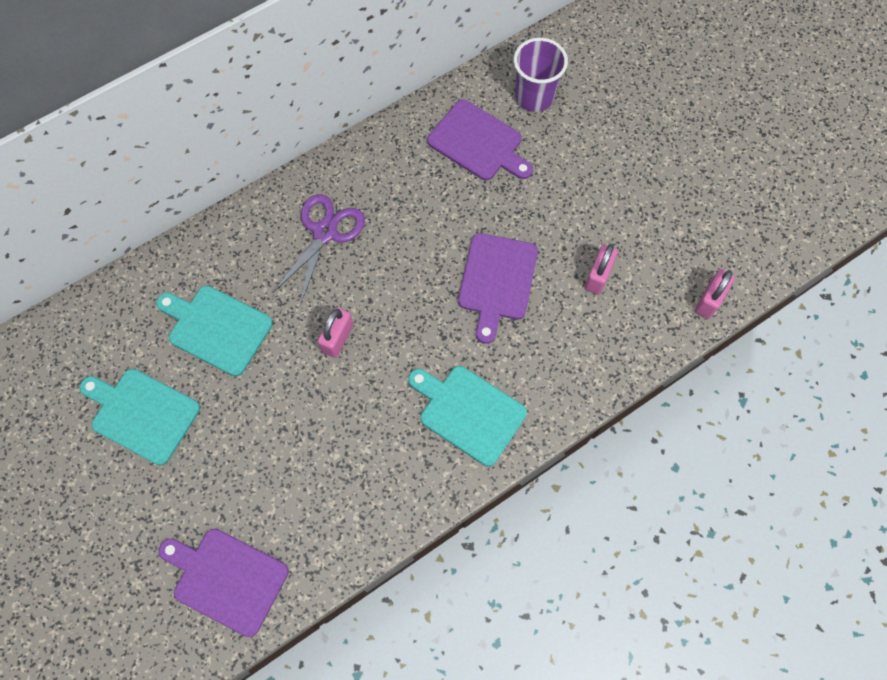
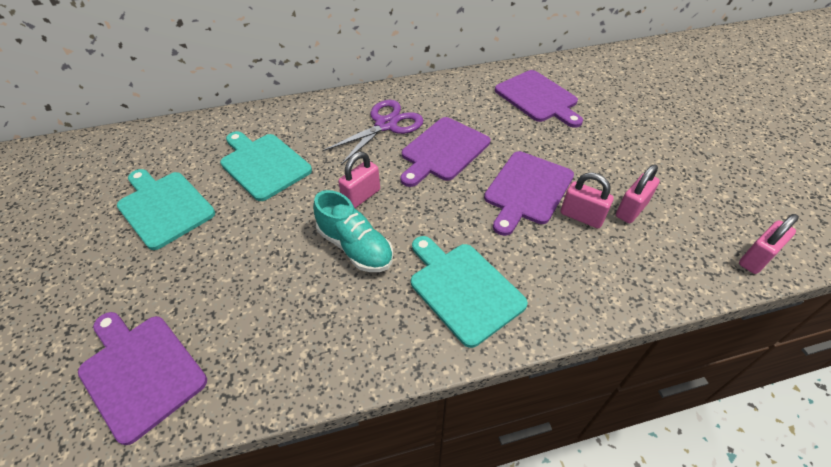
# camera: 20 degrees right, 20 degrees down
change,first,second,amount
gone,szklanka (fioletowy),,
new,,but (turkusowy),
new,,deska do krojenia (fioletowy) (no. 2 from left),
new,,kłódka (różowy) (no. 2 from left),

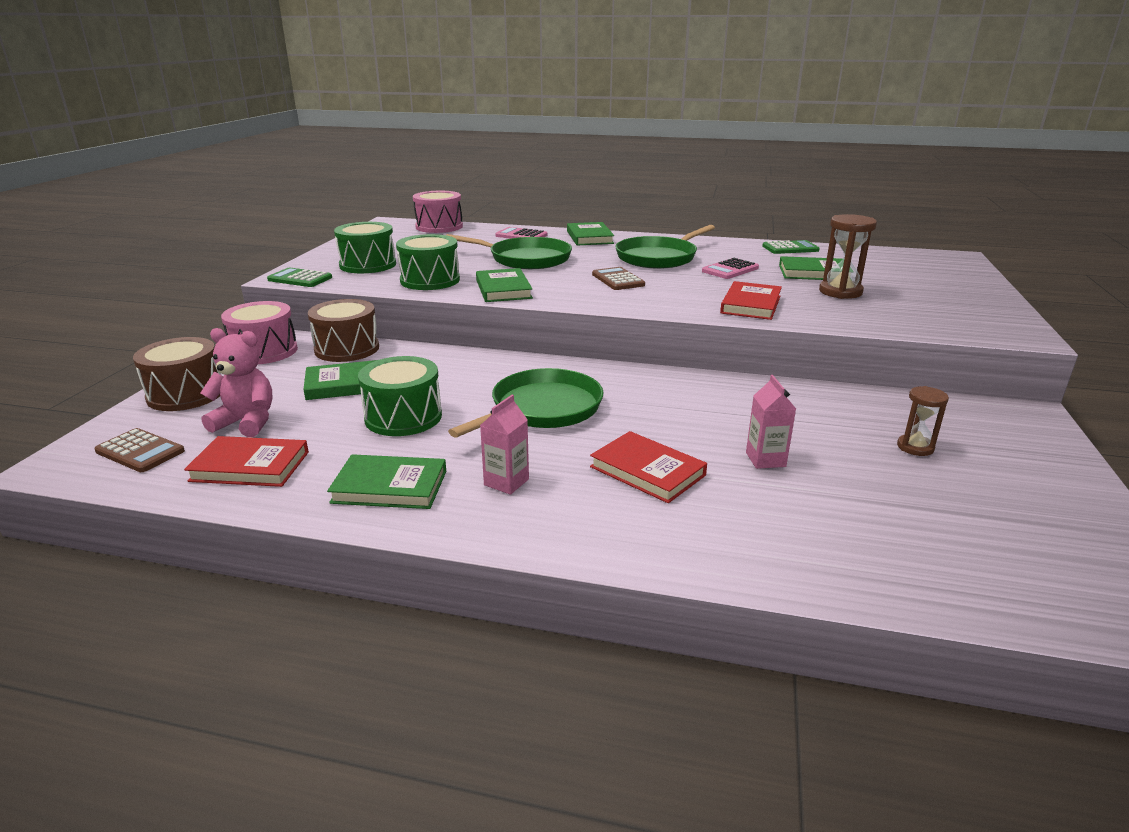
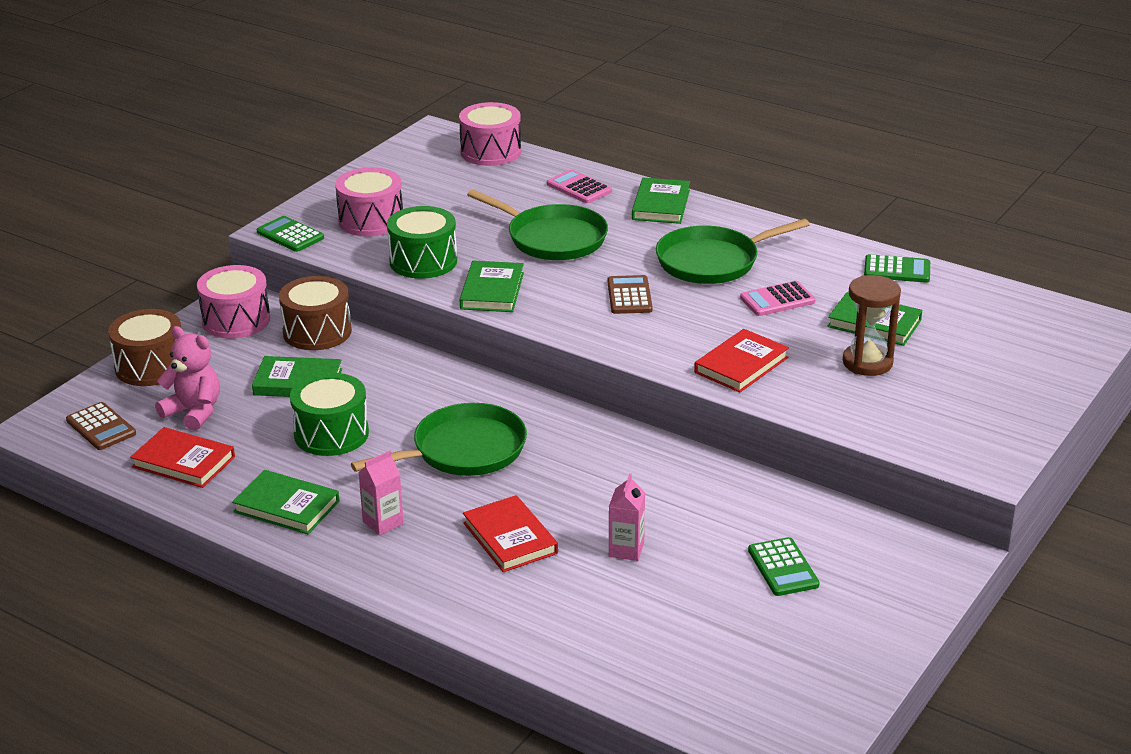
# camera: 20 degrees right, 5 degrees up
change,first,second,amount
swapped,klepsydra (brązowy) (no. 2 from left),kalkulator (zielony) (no. 2 from left),
repainted,bęben (zielony) (no. 1 from left),bęben (różowy) (no. 2 from left),

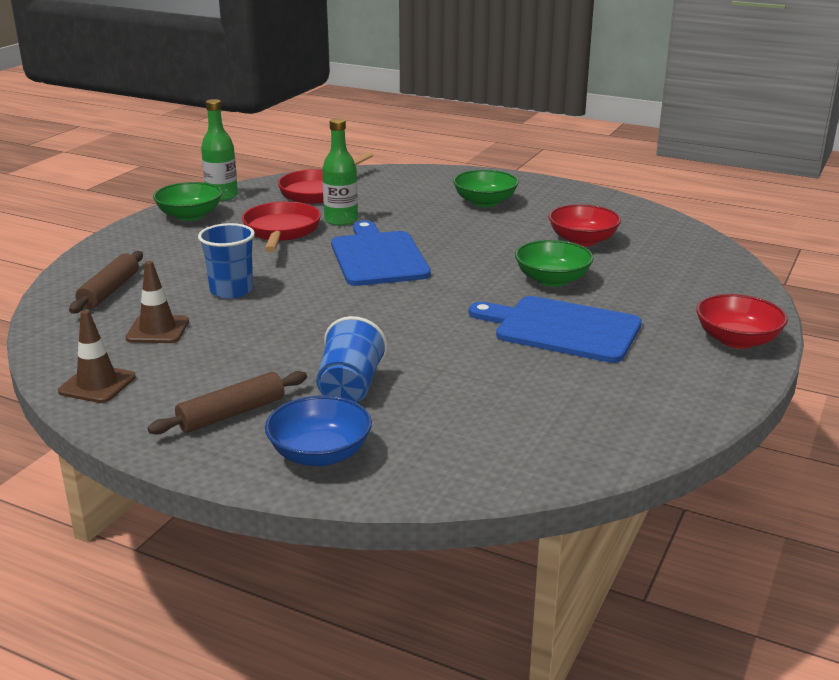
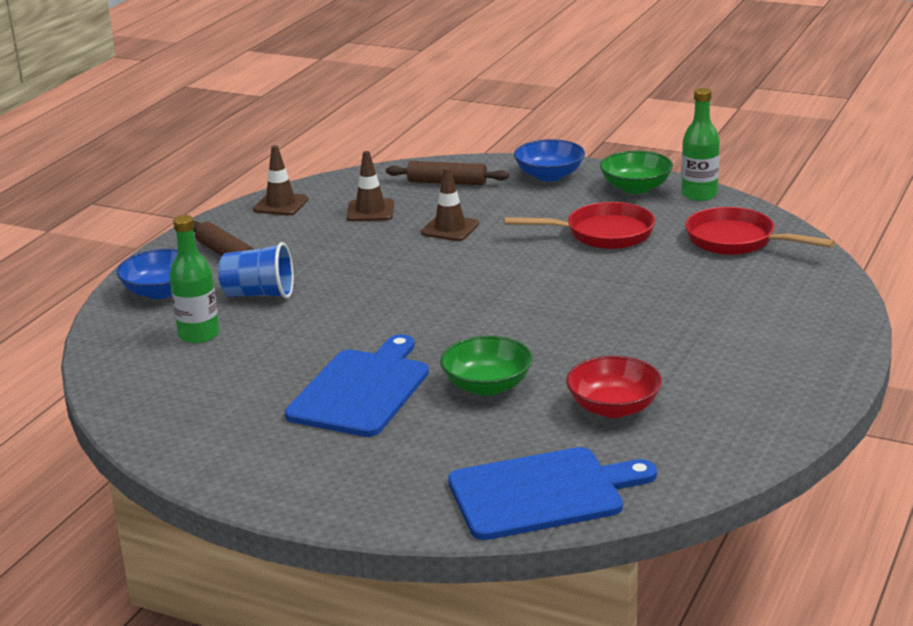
# camera: 90 degrees right, 0 degrees up
change,first,second,amount
gone,miska (zielony) (no. 2 from left),,
gone,miska (czerwony) (no. 2 from left),,
new,,miska (niebieski) (no. 2 from left),
shifted,butelka (zielony) (no. 2 from left in the first image),butelka (zielony) (no. 1 from left),
shifted,deska do krojenia (niebieski) (no. 1 from left in the first image),deska do krojenia (niebieski) (no. 2 from left),
swapped,szklanka (niebieski) (no. 1 from left),pachołek (brązowy) (no. 3 from left),

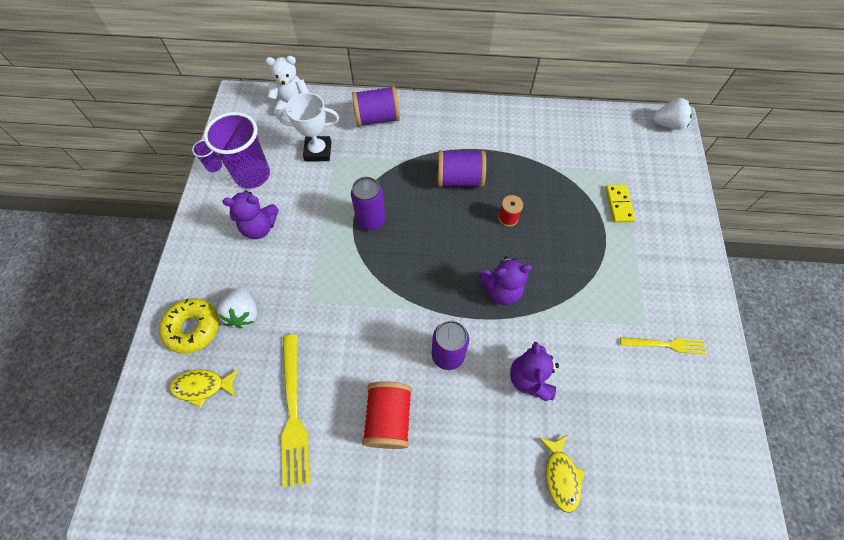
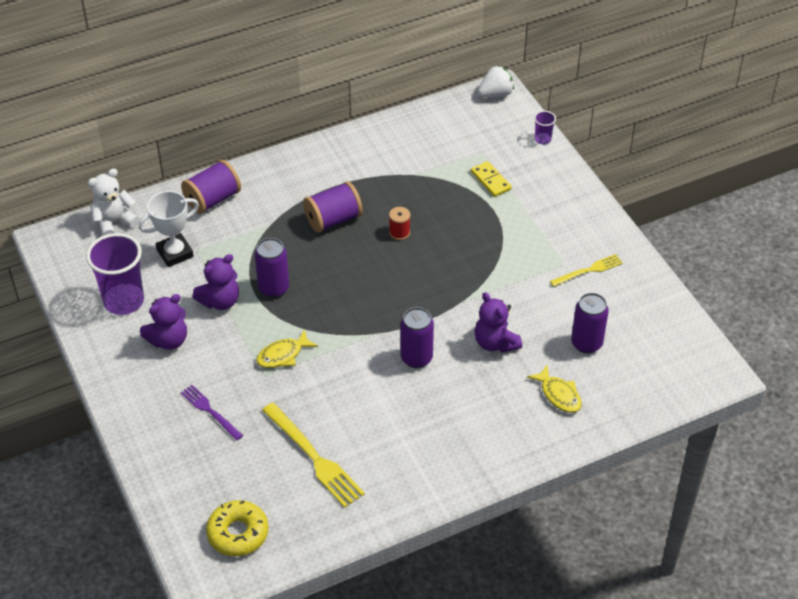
# camera: 30 degrees left, 15 degrees down
change,first,second,amount
gone,szpulka (czerwony) (no. 1 from left),,
new,,puszka (fioletowy) (no. 3 from left),
shifted,donut (żółty),,
shifted,ryba (żółty) (no. 1 from left),,
shifted,szklanka (fioletowy) (no. 1 from left in the first image),szklanka (fioletowy) (no. 2 from left),
shifted,miś (fioletowy) (no. 2 from left),,
swapped,truskawka (biały) (no. 1 from left),widelec (fioletowy),

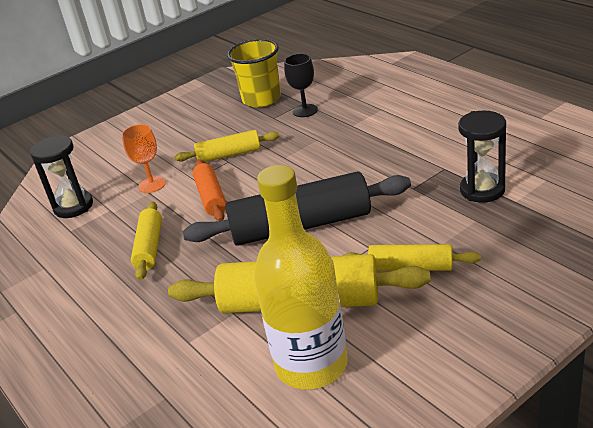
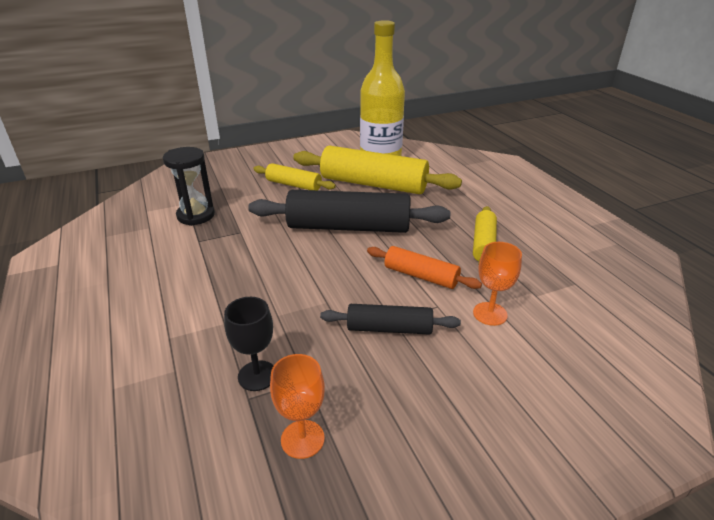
# camera: 170 degrees left, 0 degrees up
change,first,second,amount
gone,klepsydra (czarny) (no. 1 from left),,
swapped,szklanka (żółty),kielich (pomarańczowy) (no. 1 from left),
repainted,wałek do ciasta (żółty) (no. 2 from left),wałek do ciasta (czarny) (no. 2 from left),
rotated,wałek do ciasta (pomarańczowy),,60 degrees counterclockwise

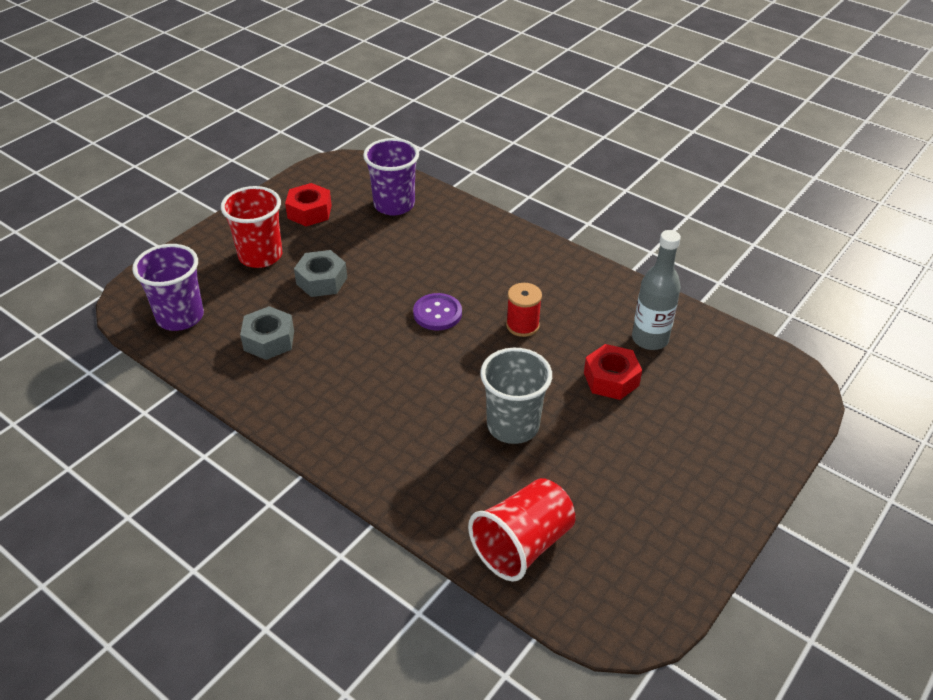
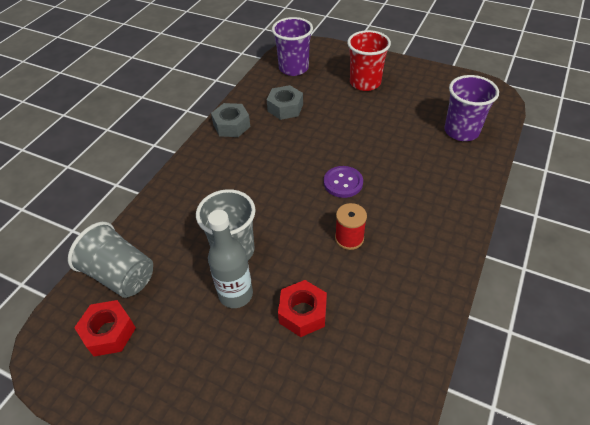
# camera: 80 degrees right, 5 degrees up
change,first,second,amount
shifted,nakrętka (czerwony) (no. 1 from left),,
shifted,nakrętka (szary) (no. 2 from left in the first image),nakrętka (szary) (no. 1 from left),
shifted,butelka (szary),,
repainted,szklanka (czerwony) (no. 2 from left),szklanka (szary) (no. 1 from left),

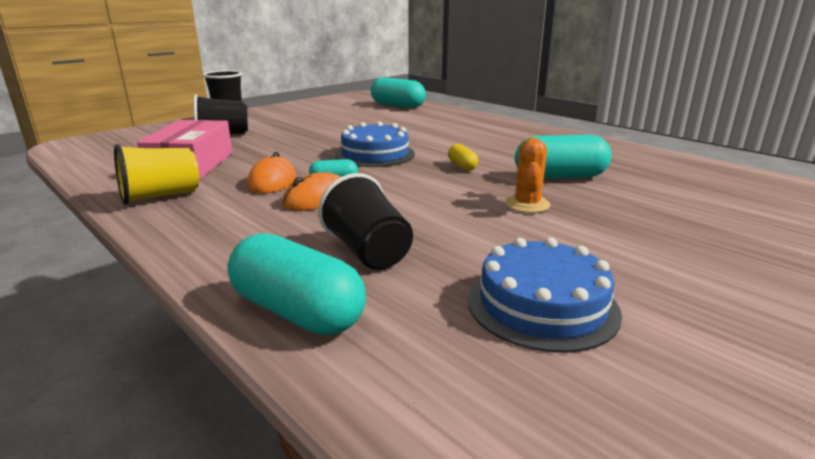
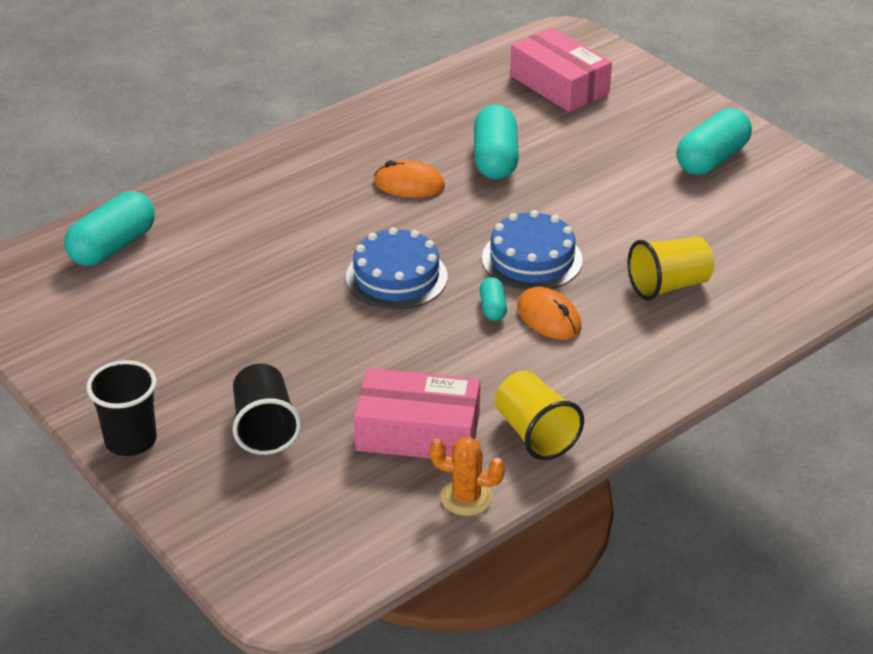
# camera: 85 degrees left, 15 degrees up
change,first,second,amount
gone,kapsułka (żółty),,
new,,pudełko (różowy) (no. 2 from left),
shifted,kapsułka (turkusowy) (no. 1 from left in the first image),kapsułka (turkusowy) (no. 4 from left),
shifted,myszka (pomarańczowy) (no. 1 from left),,
shifted,tort (niebieski) (no. 2 from left),,
shifted,kaktus (pomarańczowy),,
repainted,szklanka (czarny) (no. 3 from left),szklanka (żółty) (no. 2 from left),

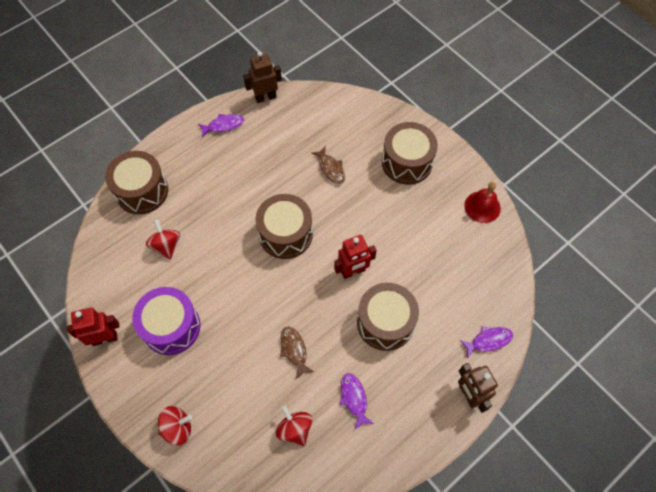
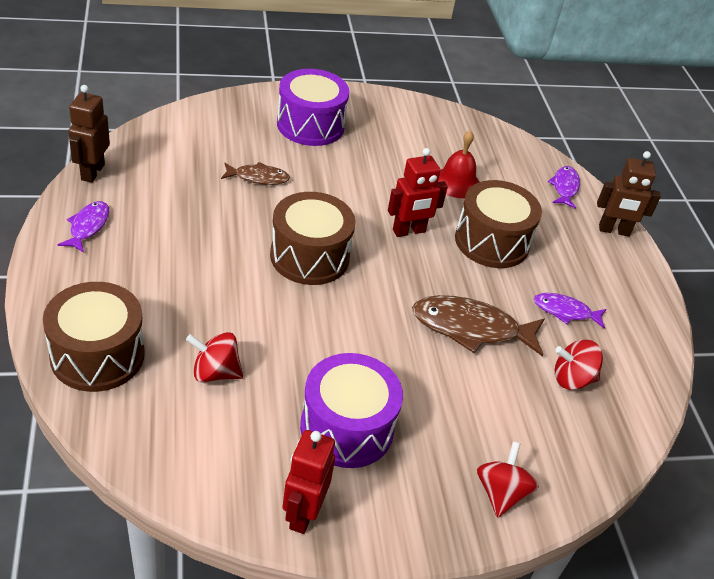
# camera: 65 degrees left, 20 degrees down
change,first,second,amount
shifted,dzwonek (czerwony),,
repainted,bęben (brązowy) (no. 4 from left),bęben (fioletowy) (no. 1 from left),
rotated,robot (czerwony) (no. 2 from left),,60 degrees clockwise
scaled,ryba (brązowy) (no. 1 from left in the first image),ryba (brązowy) (no. 2 from left),x1.76

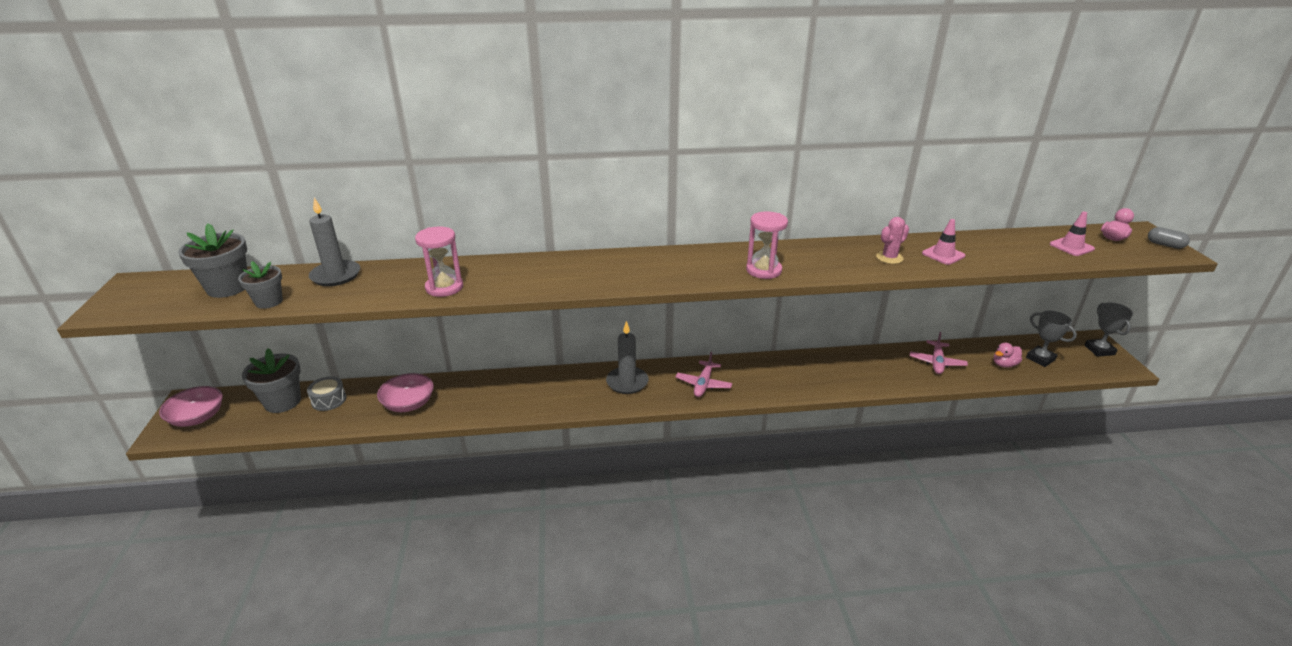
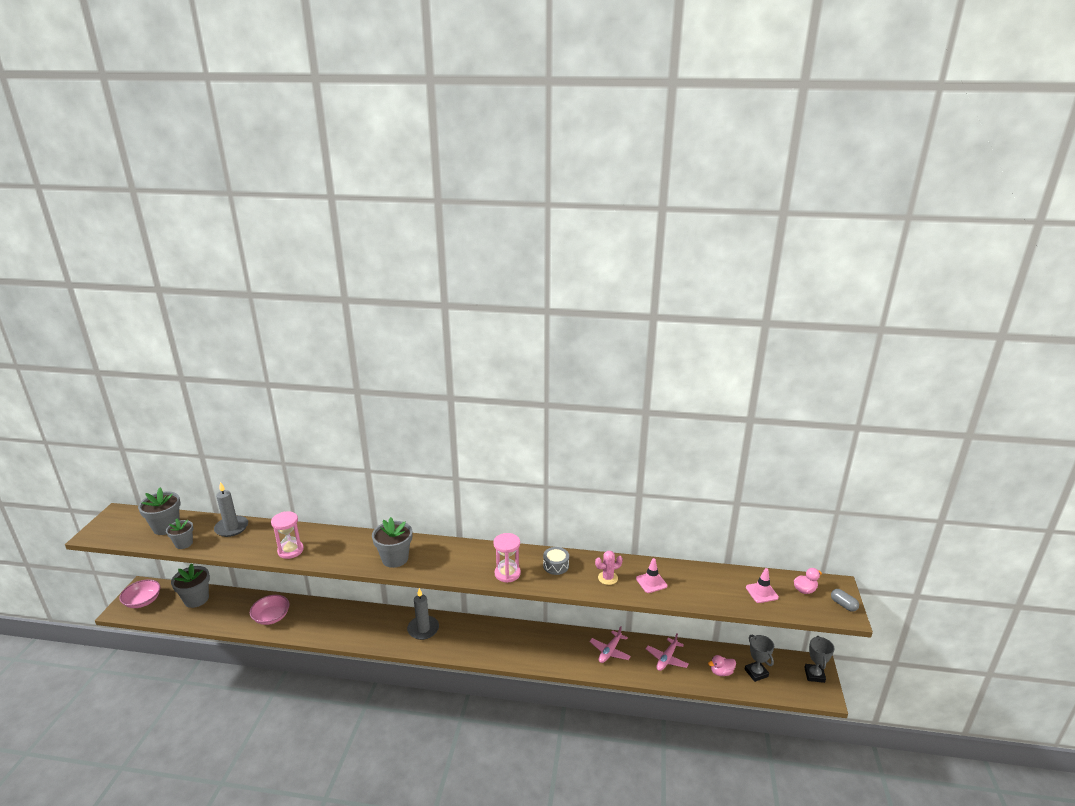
# camera: 15 degrees right, 5 degrees down
change,first,second,amount
new,,doniczka (szary) (no. 4 from left),
shifted,bęben (szary),,
shifted,samolot (różowy) (no. 1 from left),,

